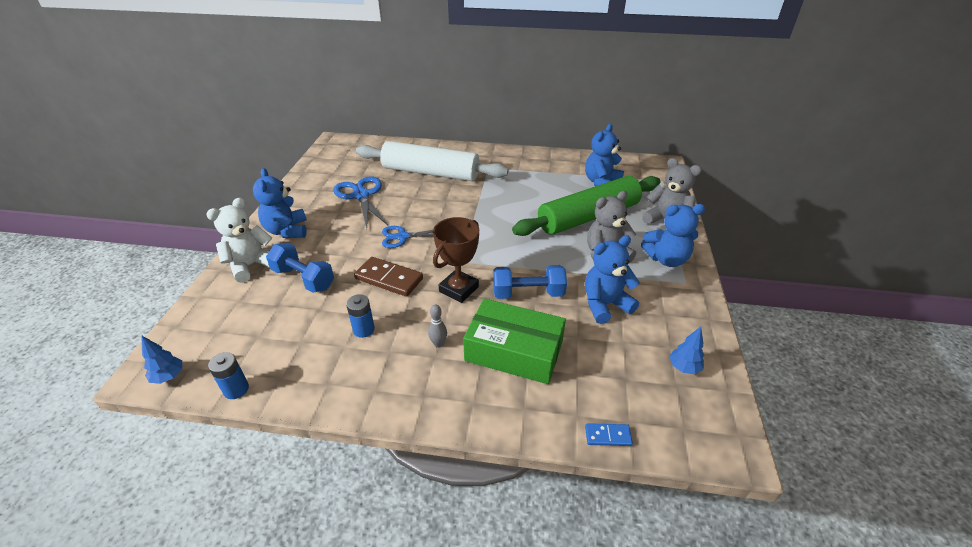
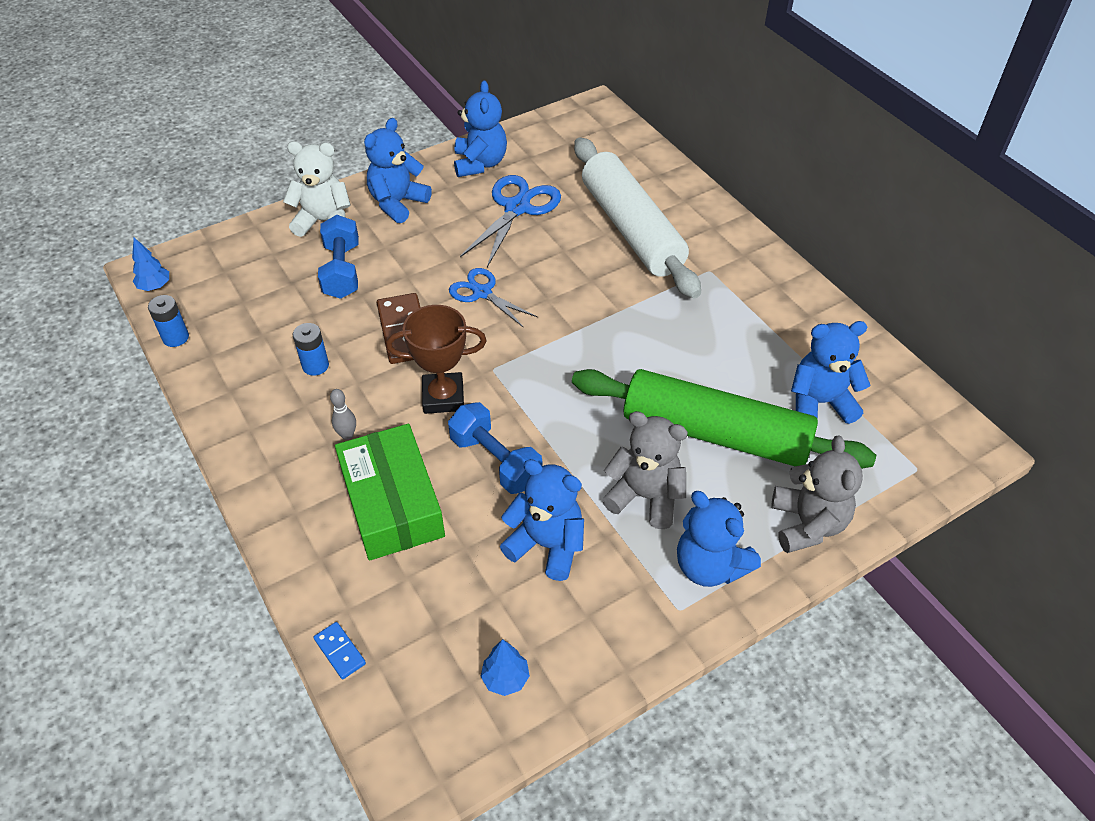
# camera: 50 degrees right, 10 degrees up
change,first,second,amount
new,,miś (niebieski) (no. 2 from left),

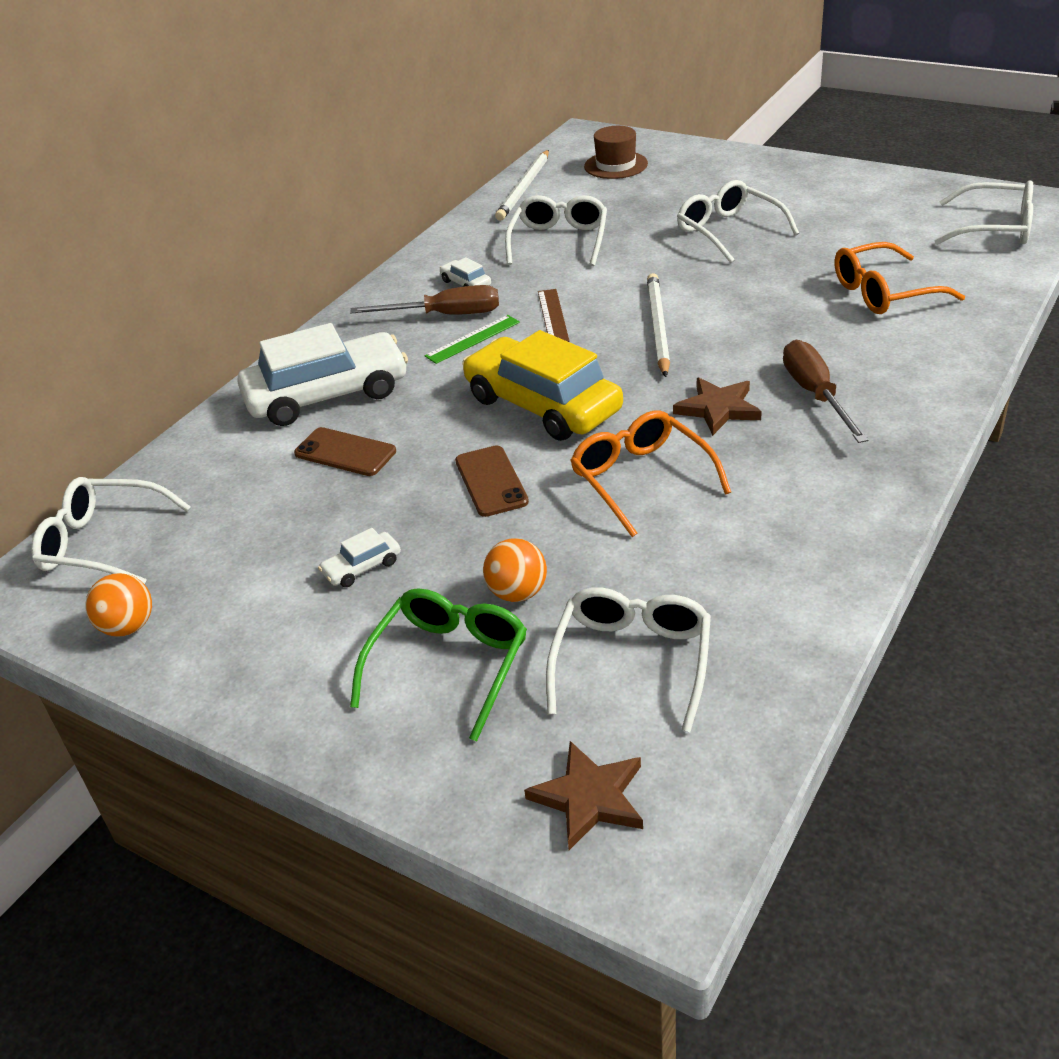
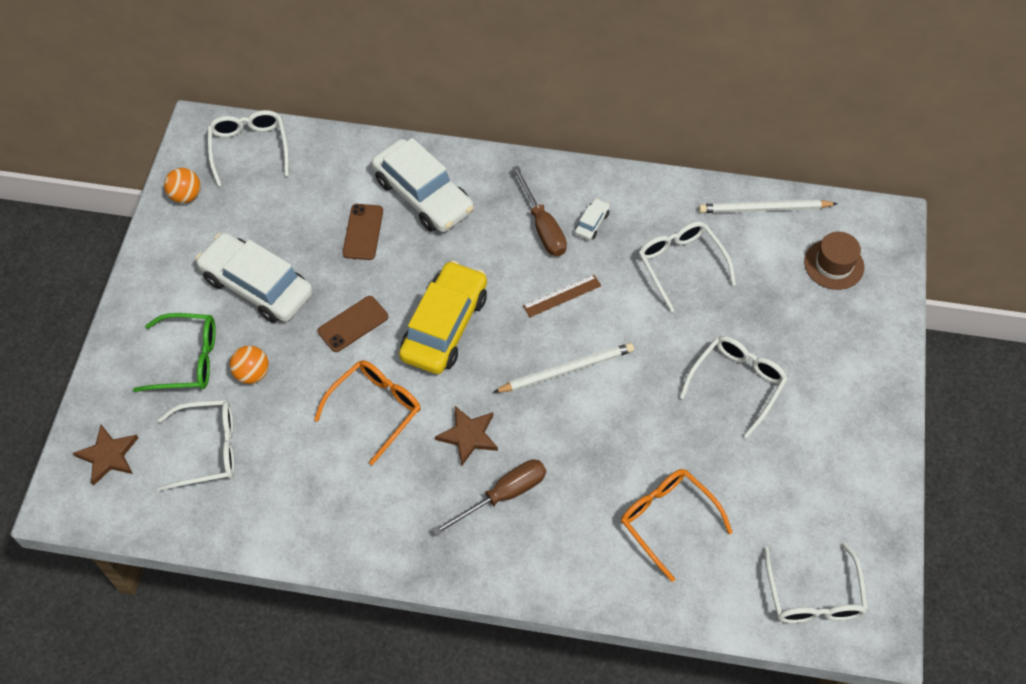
# camera: 65 degrees right, 20 degrees up
change,first,second,amount
gone,linijka (zielony),,
rotated,okulary (biały) (no. 2 from left in the first image),okulary (biały) (no. 3 from left),105 degrees counterclockwise
scaled,samochód (biały) (no. 2 from left in the first image),samochód (biały) (no. 1 from left),x2.45

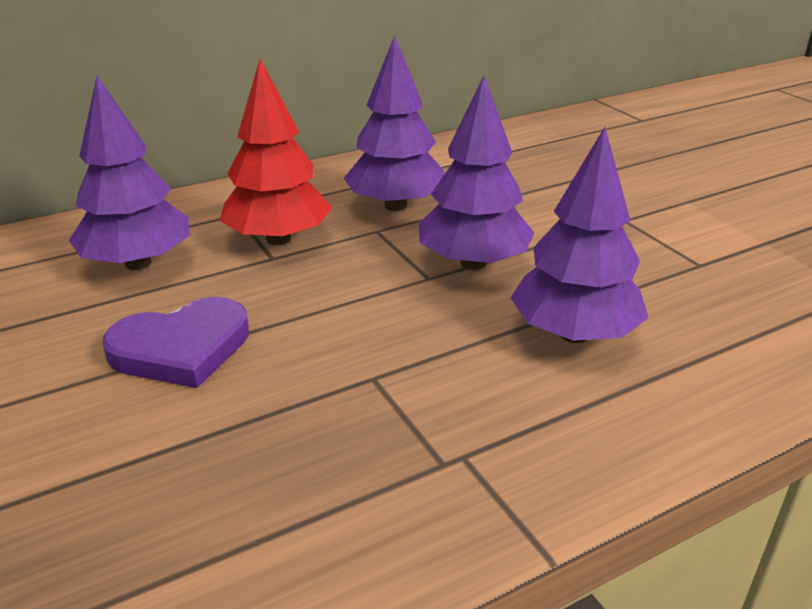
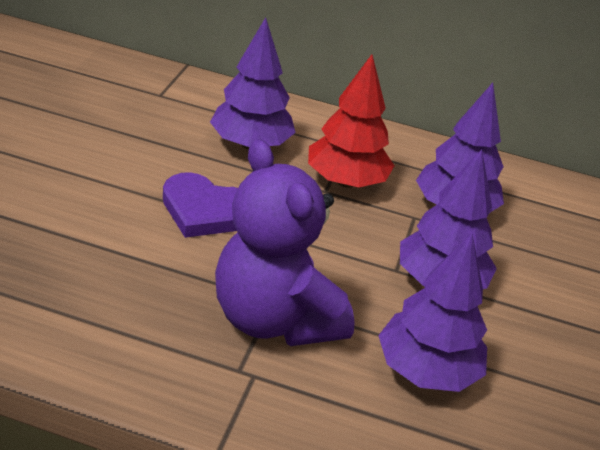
# camera: 40 degrees right, 5 degrees up
change,first,second,amount
new,,miś (fioletowy),

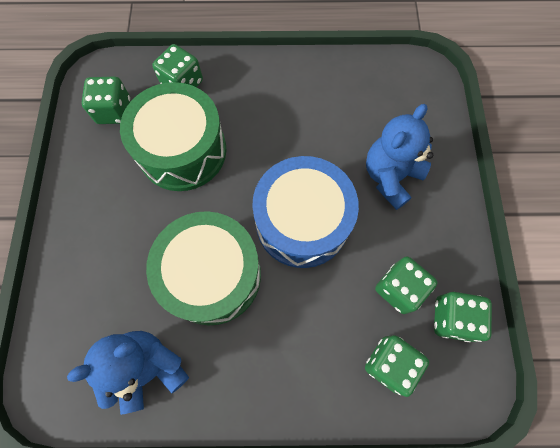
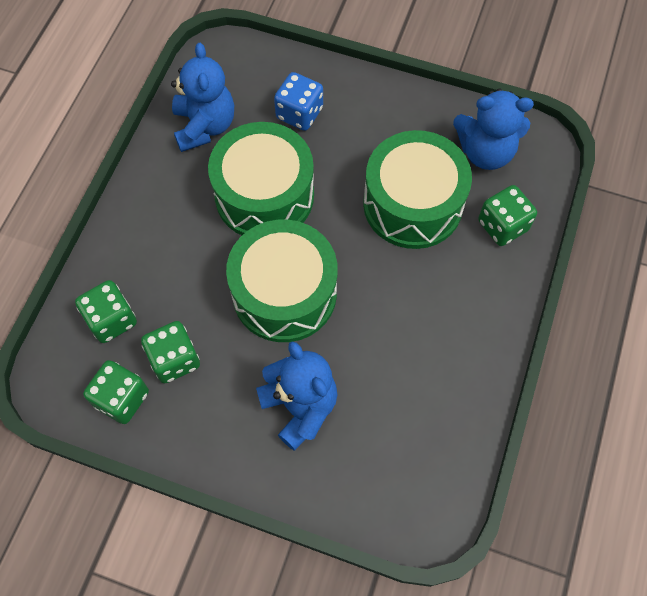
# camera: 110 degrees right, 5 degrees down
change,first,second,amount
new,,kostka do gry (niebieski),
swapped,kostka do gry (zielony) (no. 1 from left),miś (niebieski) (no. 3 from left),
repainted,bęben (niebieski),bęben (zielony) (no. 2 from left),

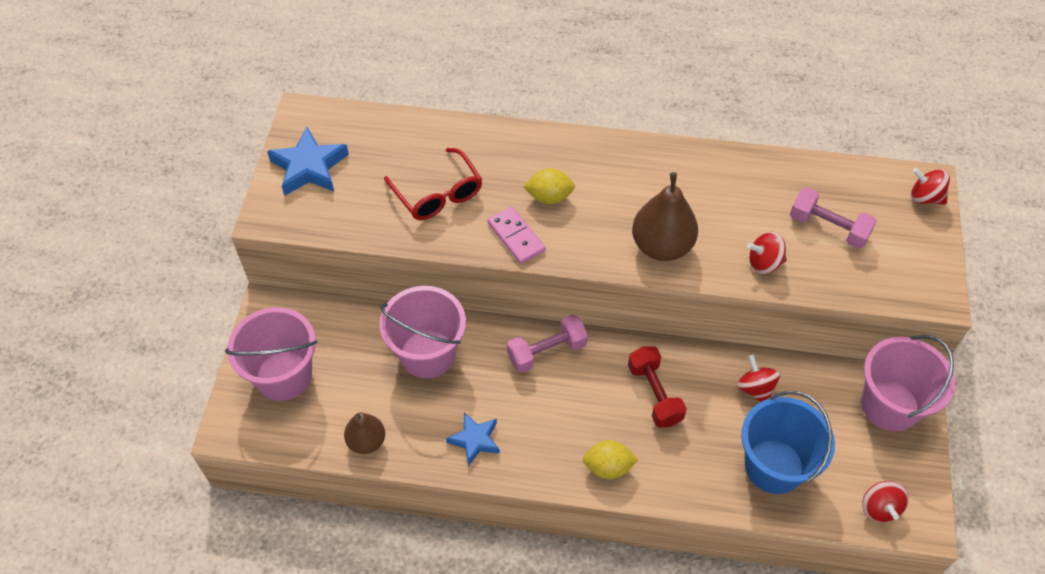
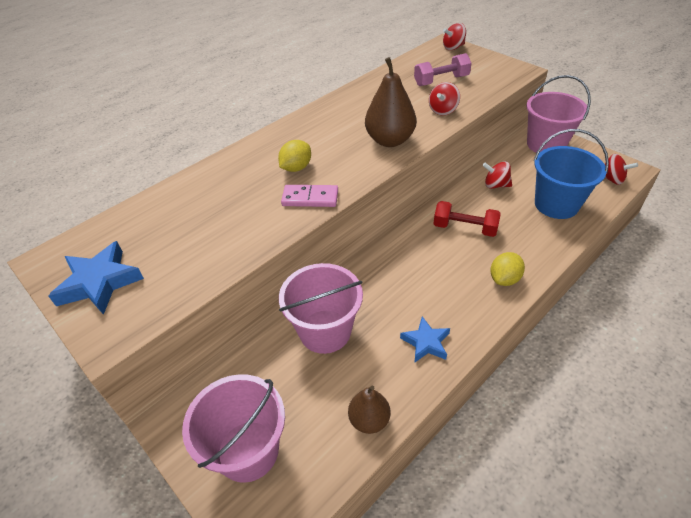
# camera: 50 degrees left, 10 degrees down
change,first,second,amount
gone,okulary (czerwony),,
gone,hantel (różowy) (no. 1 from left),,

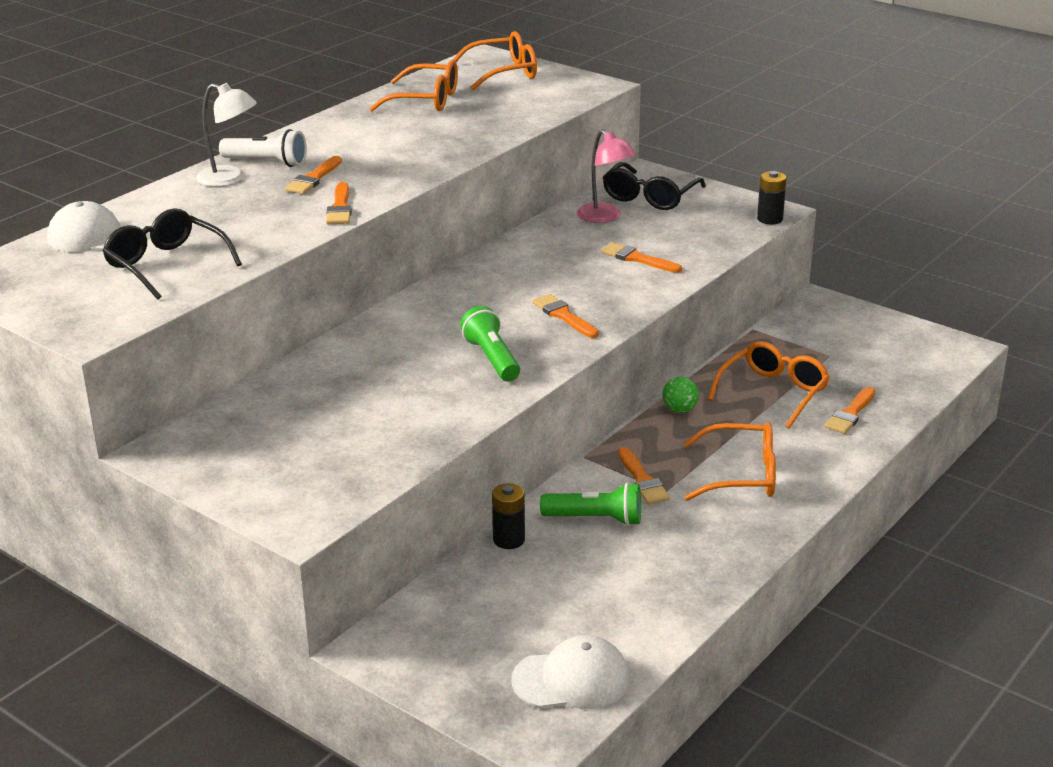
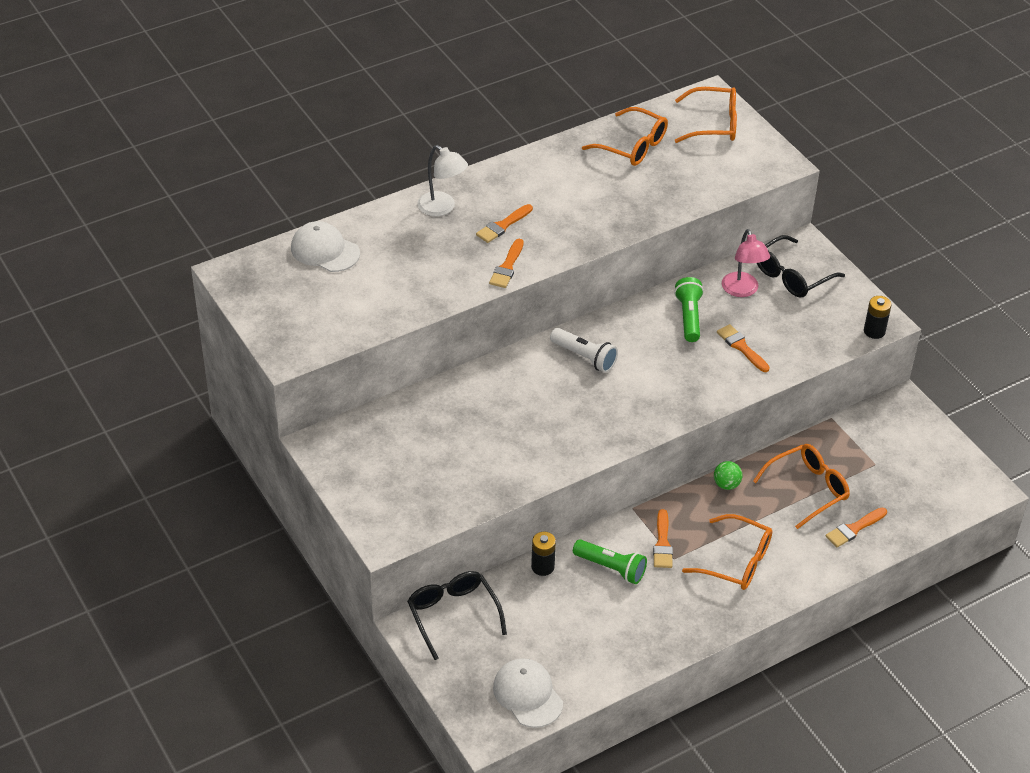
# camera: 20 degrees right, 15 degrees up
change,first,second,amount
gone,pędzel (pomarańczowy) (no. 3 from left),,
shifted,okulary (czarny) (no. 1 from left),,
shifted,latarka (biały),,
shifted,latarka (zielony) (no. 1 from left in the first image),latarka (zielony) (no. 2 from left),
rotated,czapka (biały) (no. 2 from left),,135 degrees counterclockwise

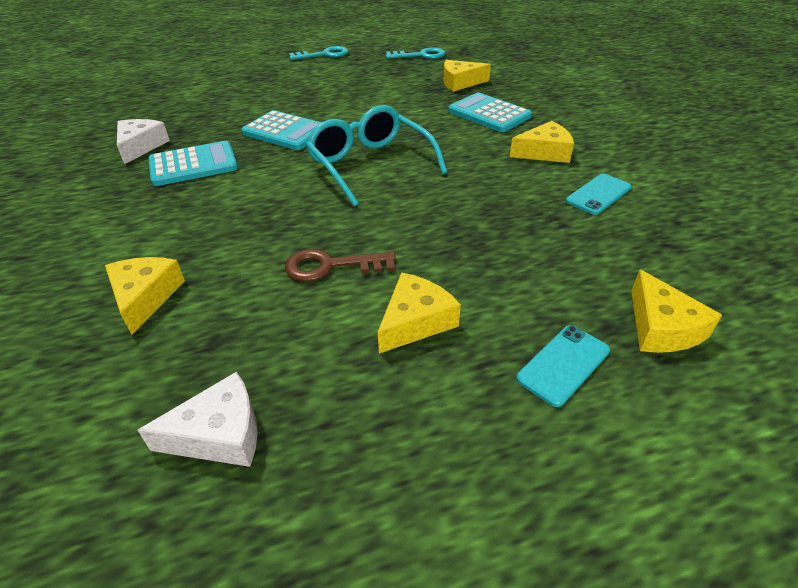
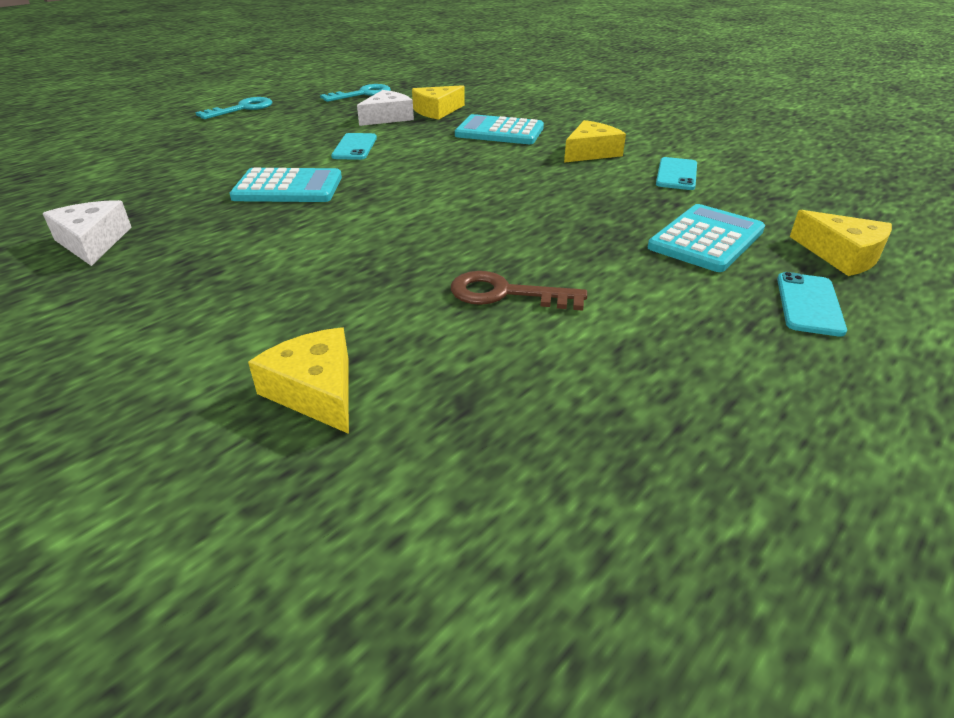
# camera: 30 degrees left, 5 degrees down
change,first,second,amount
gone,okulary (turkusowy),,
gone,ser (żółty) (no. 2 from left),,
new,,telefon (turkusowy) (no. 1 from left),
shifted,ser (biały) (no. 2 from left),,
shifted,kalkulator (turkusowy) (no. 1 from left in the first image),kalkulator (turkusowy) (no. 3 from left),
rotated,klucz (brązowy),,45 degrees clockwise

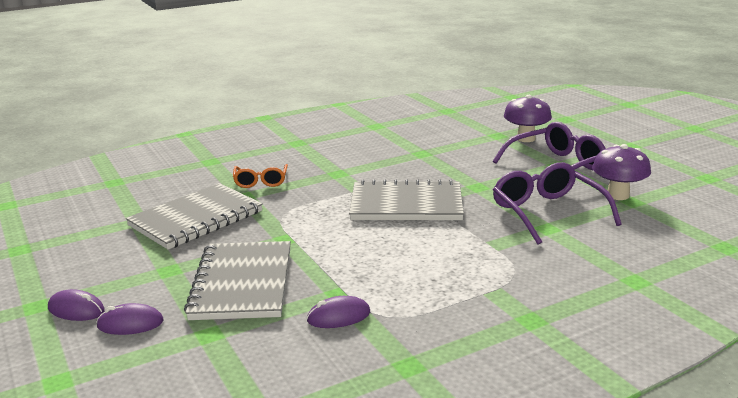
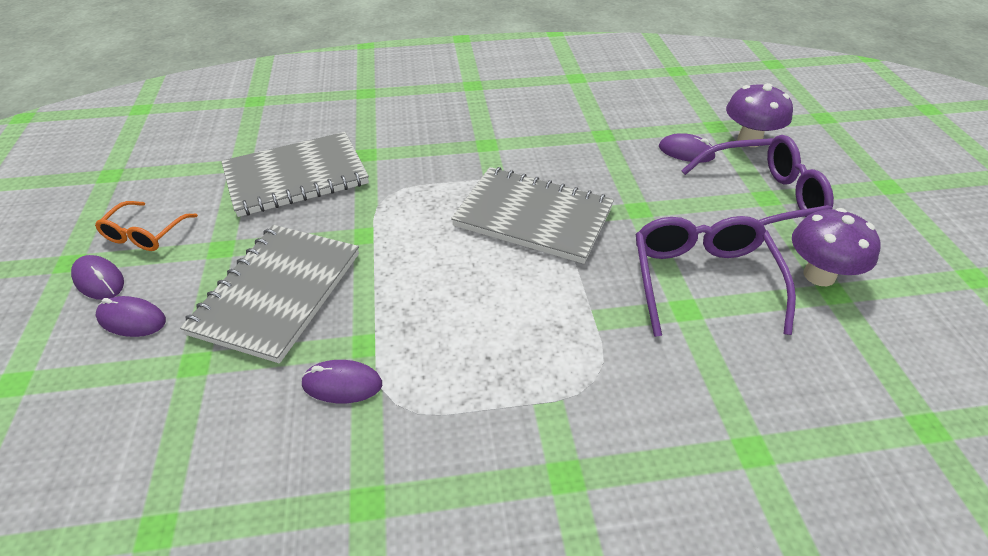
# camera: 20 degrees right, 20 degrees up
change,first,second,amount
new,,myszka (fioletowy) (no. 4 from left),
shifted,okulary (pomarańczowy),,

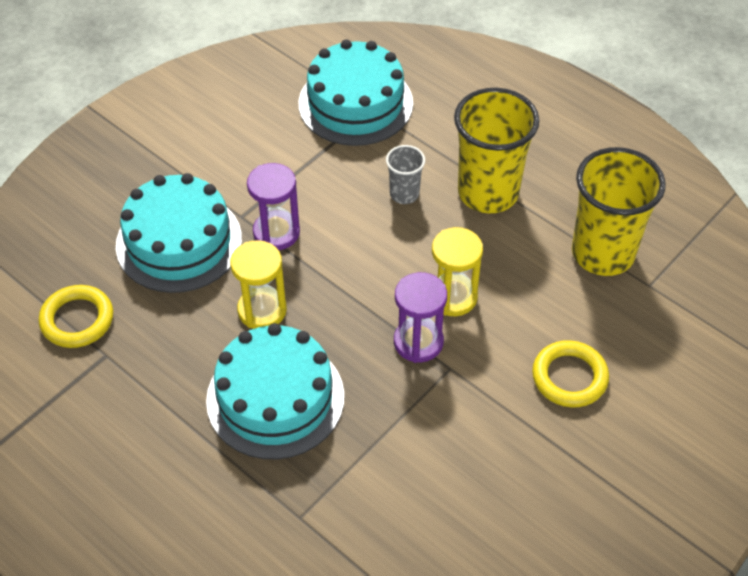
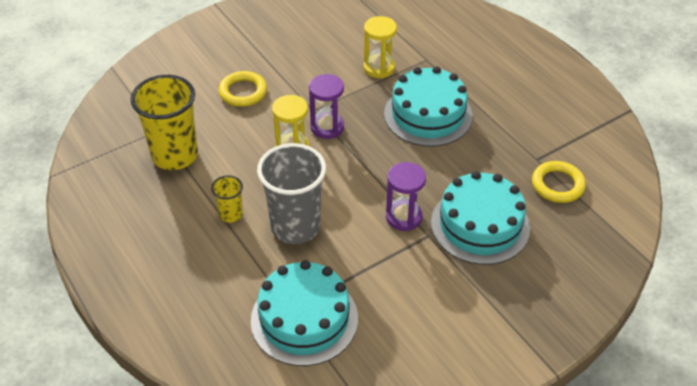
# camera: 165 degrees left, 5 degrees down
change,first,second,amount
shifted,klepsydra (żółty) (no. 1 from left in the first image),klepsydra (żółty) (no. 2 from left),
scaled,szklanka (szary),,x2.07
scaled,szklanka (żółty) (no. 1 from left in the first image),szklanka (żółty) (no. 2 from left),x0.48

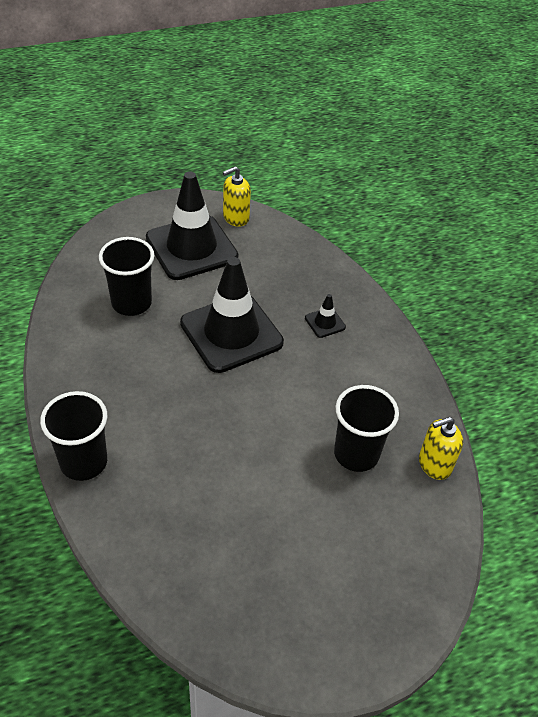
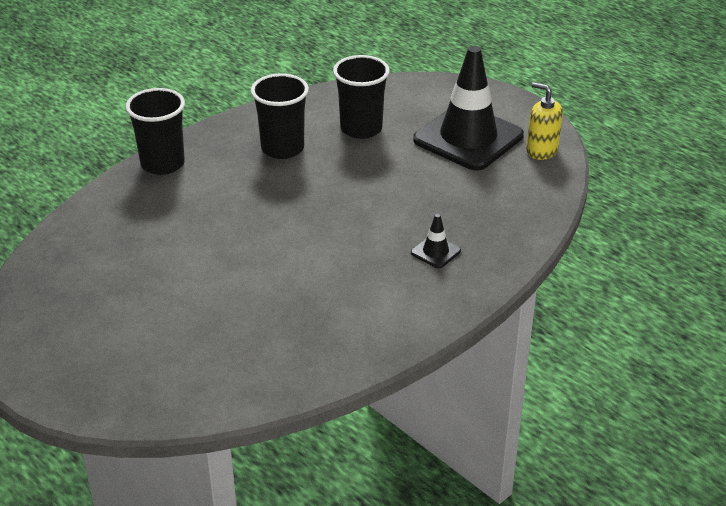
# camera: 70 degrees right, 10 degrees down
change,first,second,amount
gone,pachołek (czarny) (no. 2 from left),,
gone,dozownik mydła (żółty) (no. 2 from left),,
shifted,szklanka (czarny) (no. 3 from left in the first image),szklanka (czarny) (no. 2 from left),

